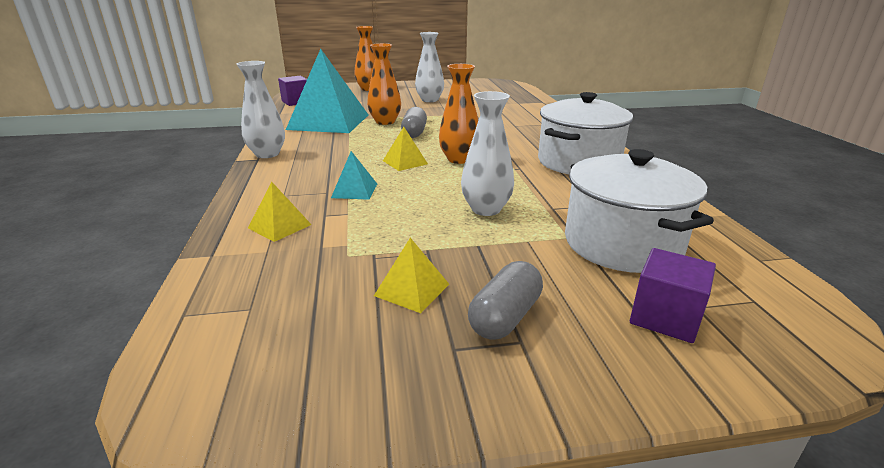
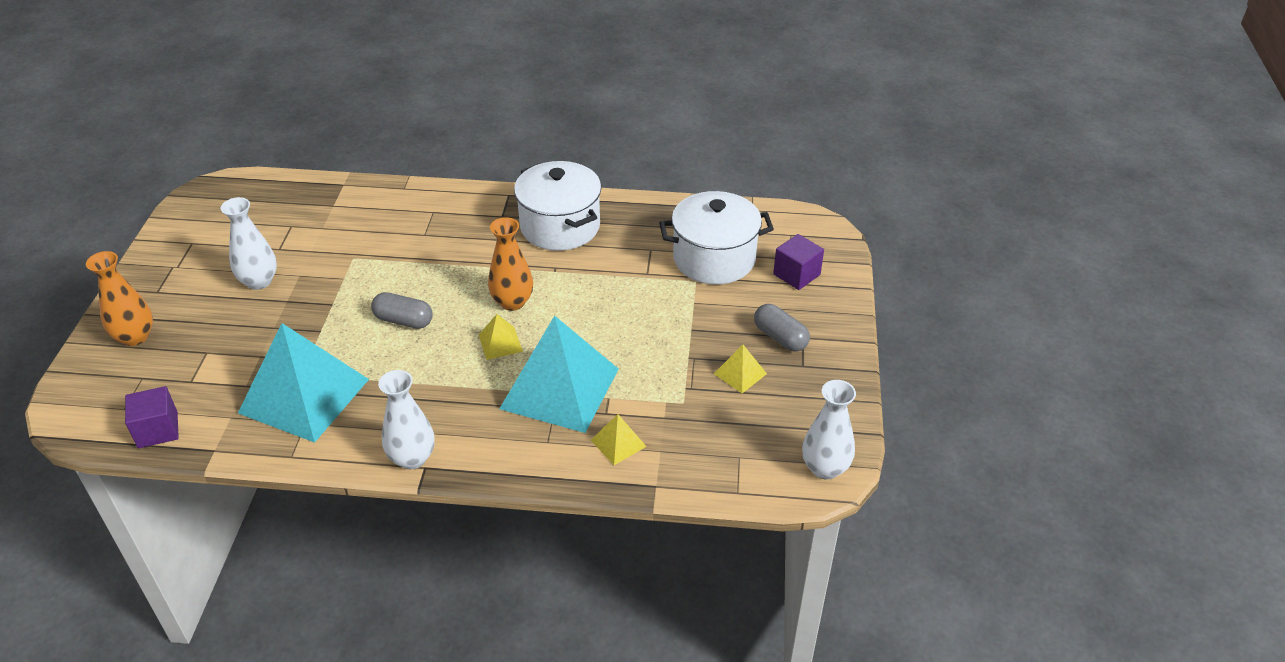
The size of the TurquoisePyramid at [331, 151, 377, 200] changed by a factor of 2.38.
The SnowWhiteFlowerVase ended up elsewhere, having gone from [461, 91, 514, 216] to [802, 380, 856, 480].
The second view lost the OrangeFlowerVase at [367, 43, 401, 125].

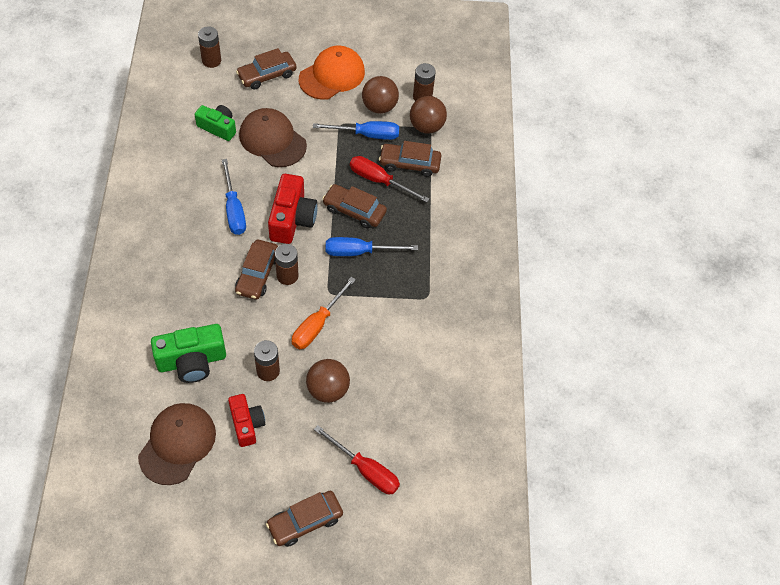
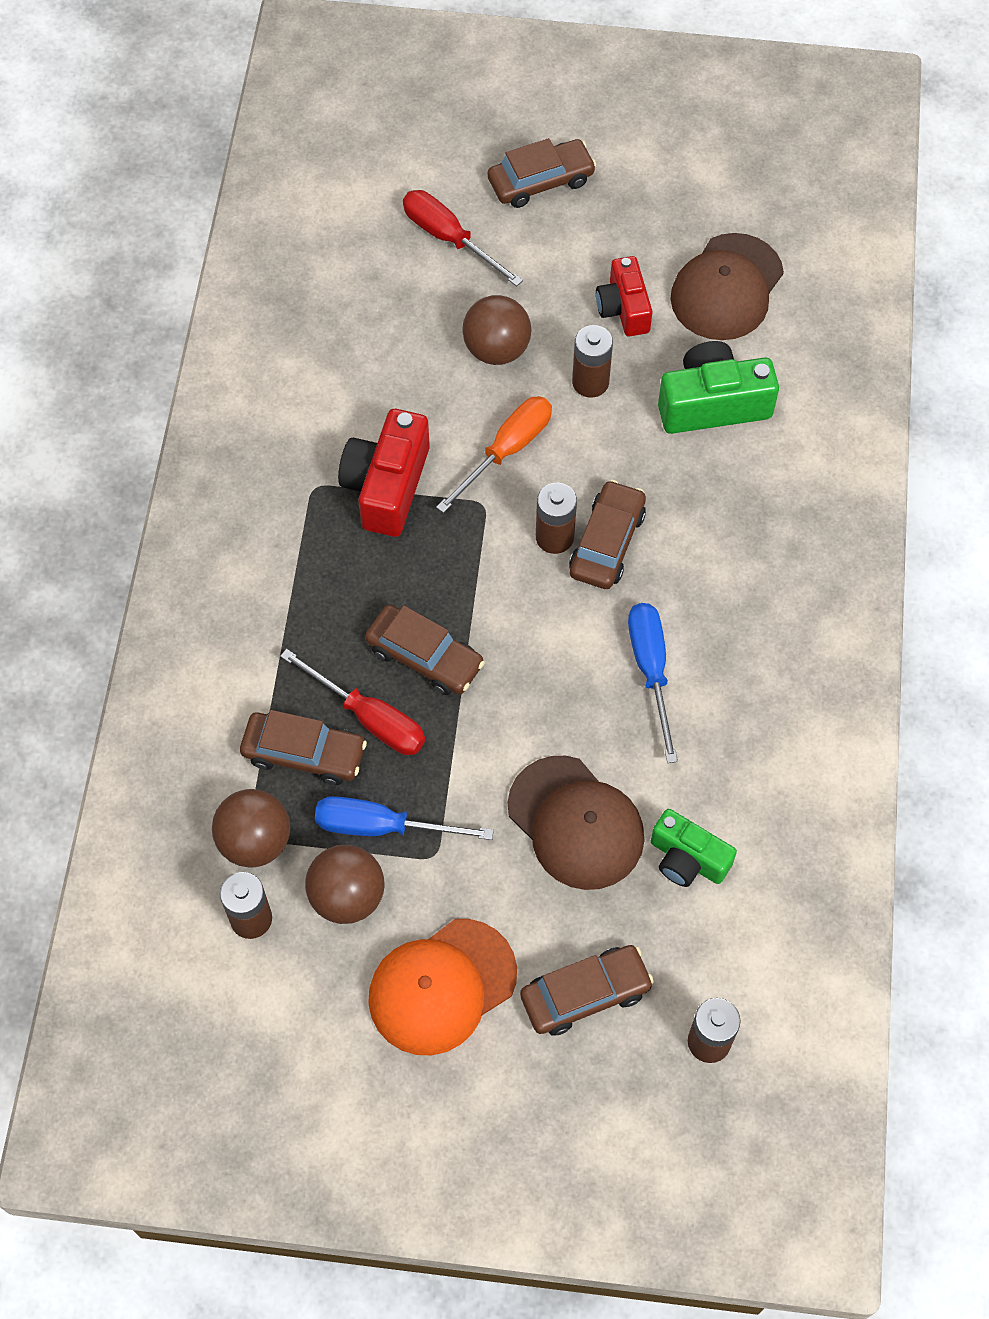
The RedCamera ended up elsewhere, having gone from [268, 174, 318, 244] to [338, 409, 430, 537].
The second view lost the CobaltHandScrewdriver at [326, 237, 418, 256].

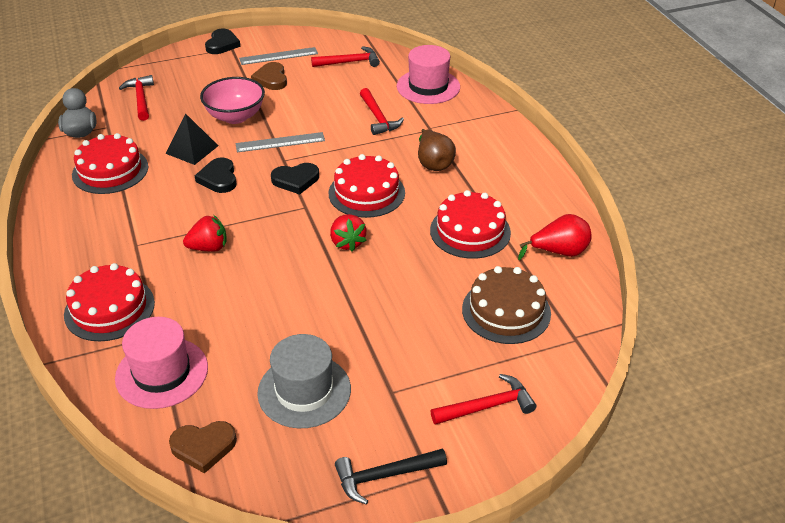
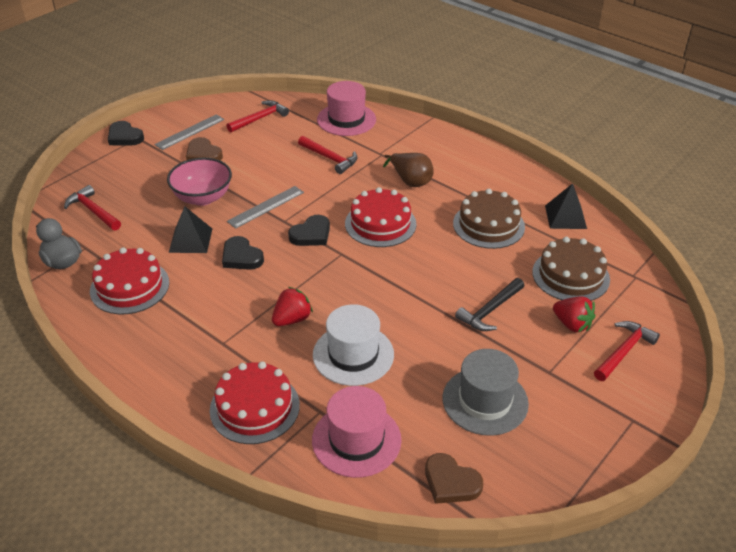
The EbonyHeart at [205, 29, 241, 54] ended up facing another way, 150 degrees clockwise from before.
The second view gained the SnowWhiteTopHat at [313, 304, 394, 386].
The RussetHeart at [169, 421, 237, 474] ended up facing another way, 75 degrees clockwise from before.
What was the RedLayerCake at [430, 190, 511, 259] turned into the RussetLayerCake at [453, 189, 525, 249].
The EbonyHammer ended up elsewhere, having gone from [335, 448, 447, 505] to [455, 278, 524, 331].
Where the RedToyPear stood at [518, 214, 592, 260], the EbonyPyramid came to stand at [545, 183, 587, 229].
The RedToyStrawberry ended up elsewhere, having gone from [330, 214, 367, 252] to [553, 296, 595, 332].

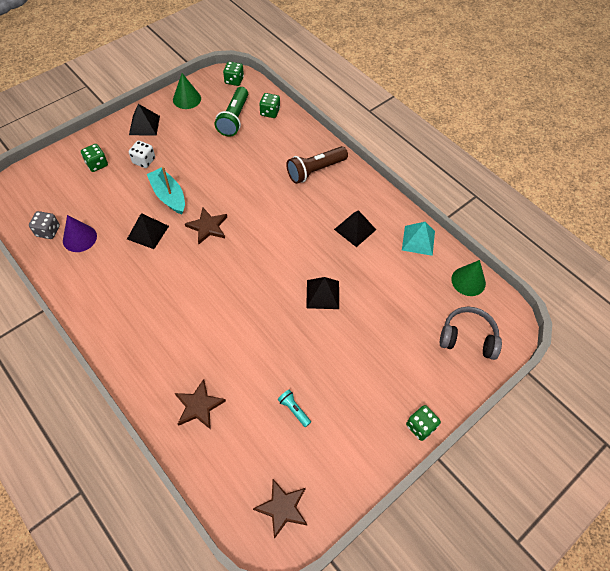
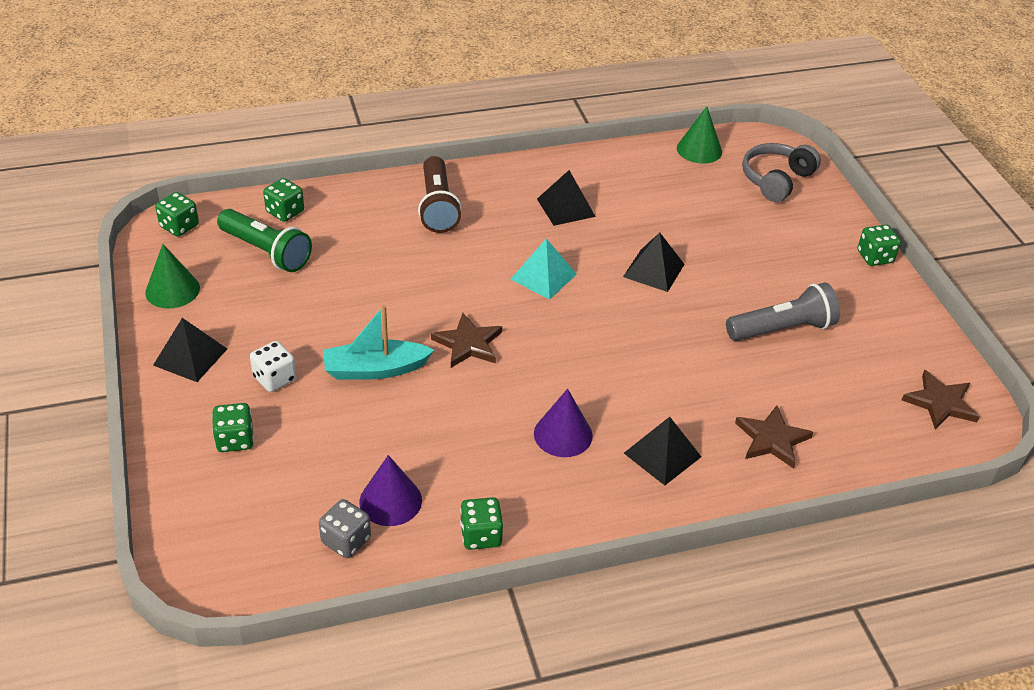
The second view gained the LeafGreenGameDie at [460, 497, 503, 550].
The TurquoisePyramid ended up elsewhere, having gone from [402, 222, 435, 256] to [510, 238, 577, 300].
The second view gained the VioletConeShape at [534, 389, 593, 457].
The EbonyPyramid ended up elsewhere, having gone from [127, 213, 169, 249] to [624, 417, 701, 485].
The second view gained the GrayPocketTorch at [726, 282, 840, 341].
The second view lost the TurquoisePocketTorch at [278, 390, 311, 427].

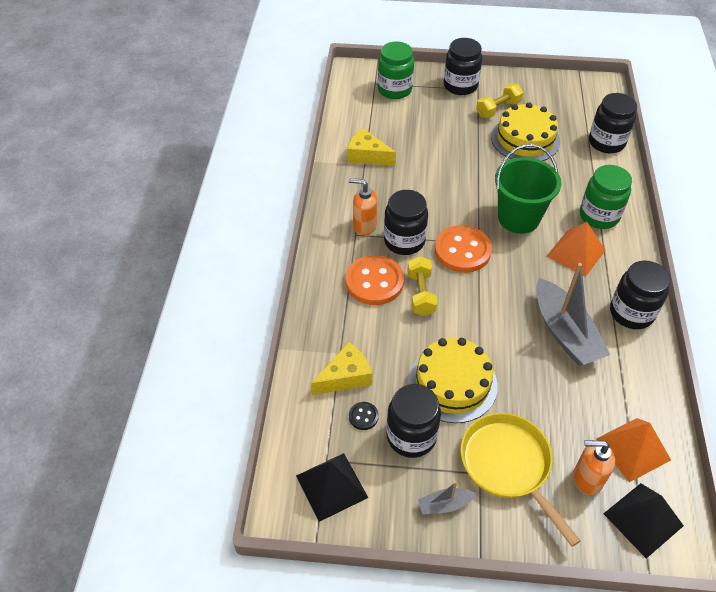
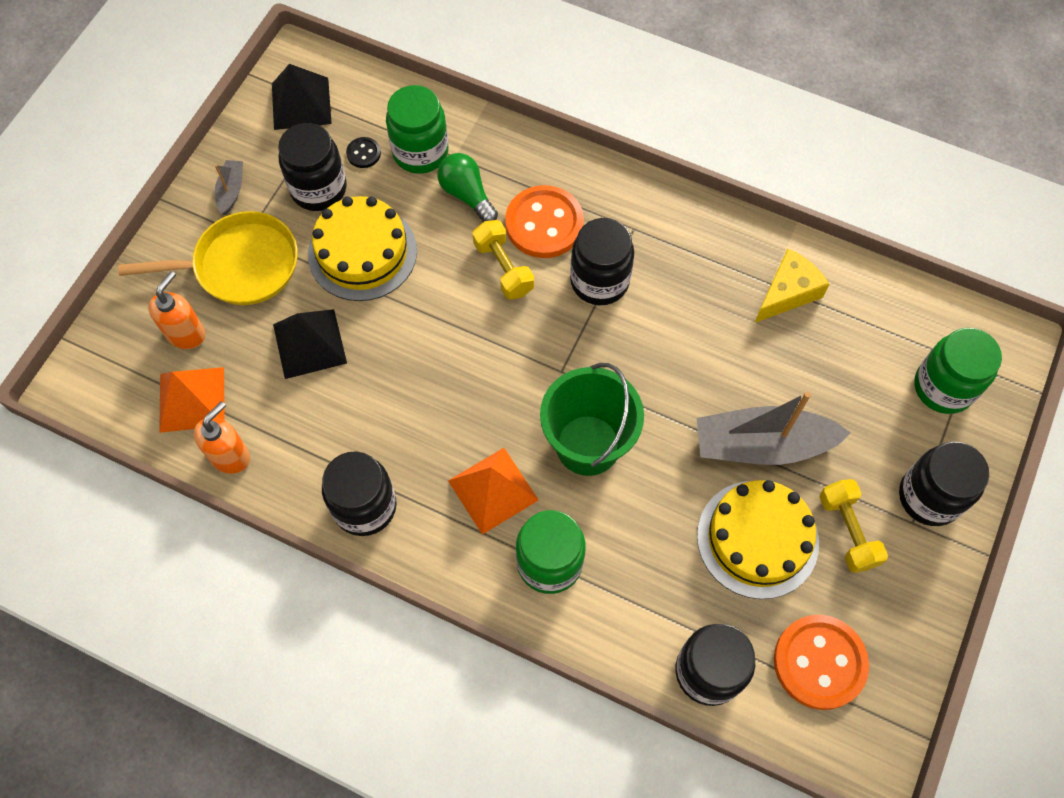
The OrangeSoapPump ended up elsewhere, having gone from [349, 178, 378, 235] to [194, 401, 250, 474].
The EbonyPyramid ended up elsewhere, having gone from [603, 483, 684, 559] to [273, 309, 347, 379].
Where the BrightYellowPieceOfCheese stood at [311, 342, 372, 395], the LeafGreenJamJar came to stand at [386, 85, 448, 174].
The second view gained the LeafGreenBulb at [437, 153, 498, 222].
The BrightYellowDumbbell at [407, 256, 437, 316] ended up facing another way, 45 degrees clockwise from before.
The GrayToyBoat ended up elsewhere, having gone from [536, 263, 610, 365] to [697, 392, 851, 465].
The OrangeSewingButton ended up elsewhere, having gone from [435, 225, 492, 273] to [774, 615, 869, 710].

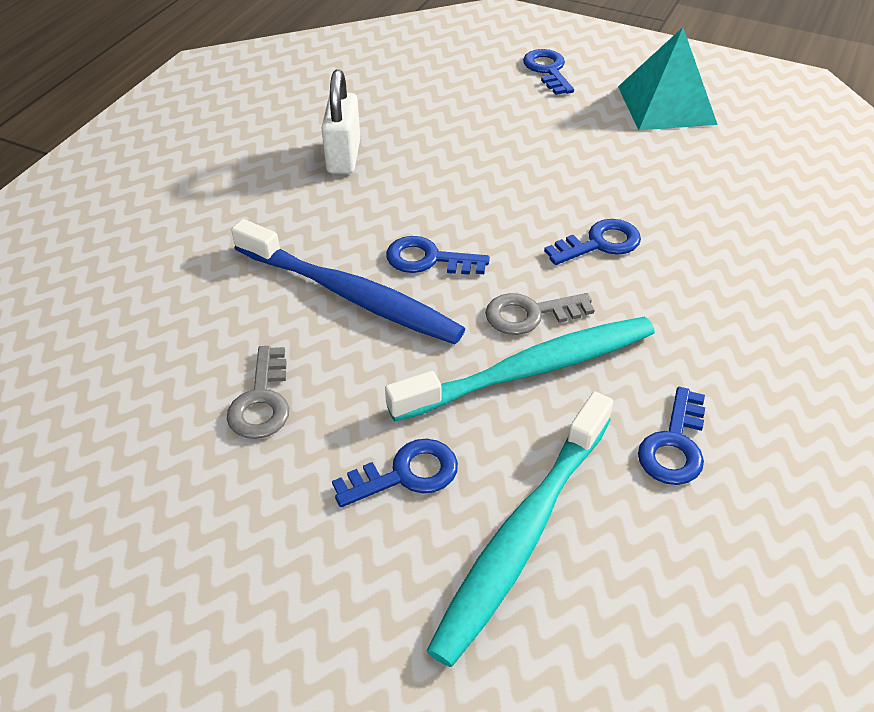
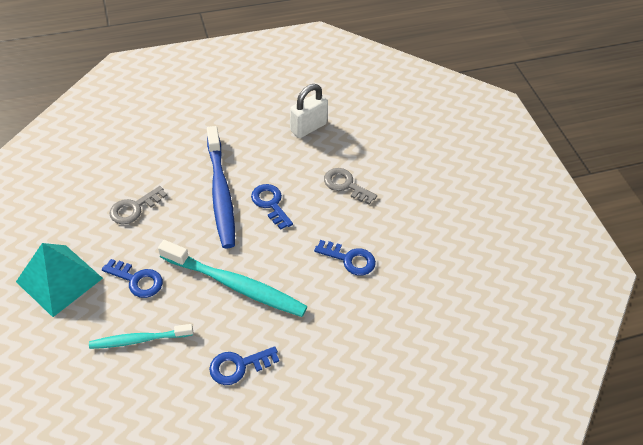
The TurquoisePyramid ended up elsewhere, having gone from [618, 27, 718, 130] to [16, 243, 103, 317].
The size of the TurquoiseToothbrush at [426, 391, 613, 667] changed by a factor of 0.60.
The GrayDoorKey ended up elsewhere, having gone from [485, 293, 594, 335] to [324, 168, 377, 204].
The second view lost the CobaltDoorKey at [523, 49, 574, 95].

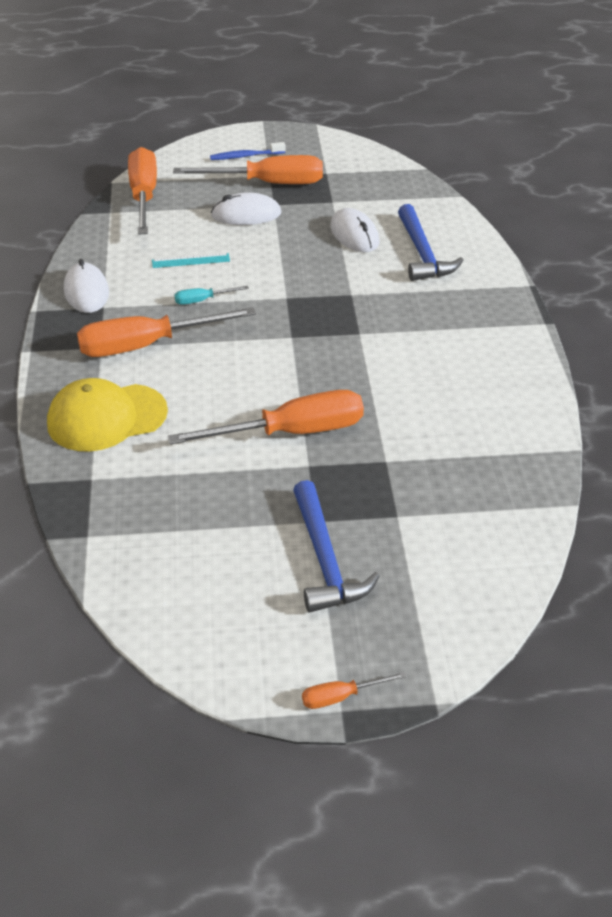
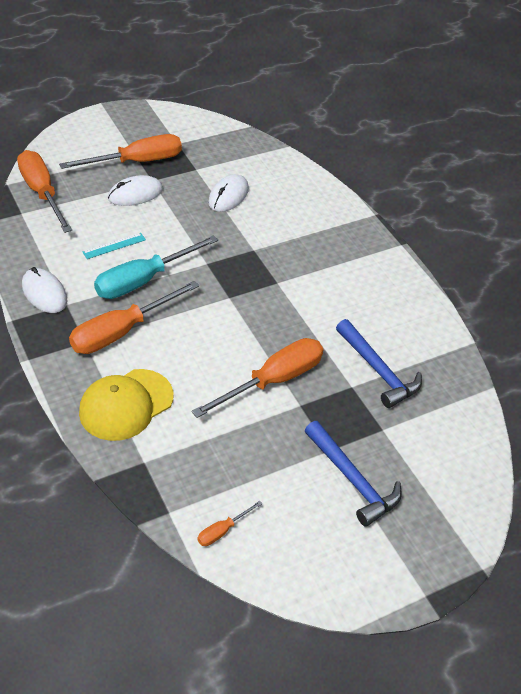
The size of the TurquoiseHandScrewdriver at [175, 286, 249, 305] changed by a factor of 2.29.
The OrangeHandScrewdriver ended up elsewhere, having gone from [302, 672, 406, 709] to [198, 501, 262, 546].
The SnowWhitePcMouse at [330, 208, 379, 252] ended up facing another way, 75 degrees clockwise from before.
The CobaltHammer ended up elsewhere, having gone from [398, 204, 463, 281] to [336, 319, 422, 408].
The second view lost the CobaltToothbrush at [210, 142, 286, 160].

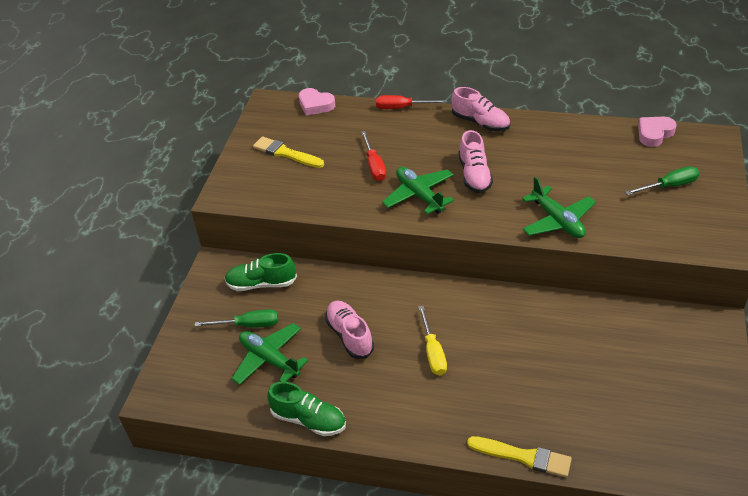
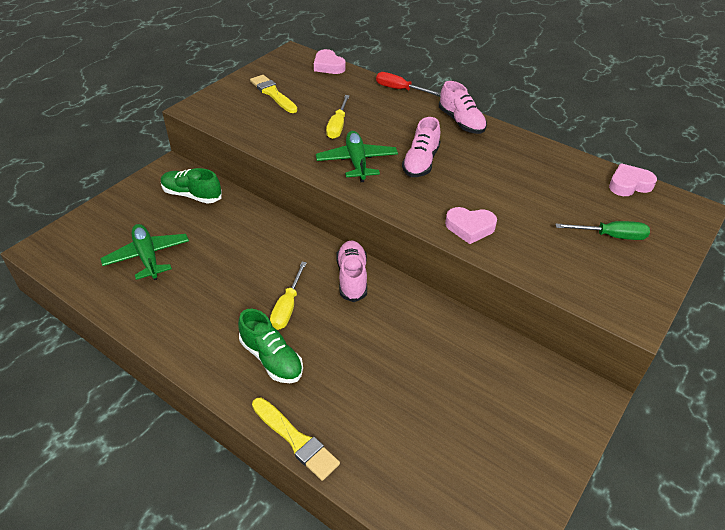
The LeafGreenShoe ended up elsewhere, having gone from [267, 382, 346, 436] to [238, 309, 303, 383].
What was the RedHandScrewdriver at [361, 131, 386, 181] turned into the BrightYellowHandScrewdriver at [326, 95, 350, 139].
The RosyShoe ended up elsewhere, having gone from [325, 301, 374, 359] to [336, 241, 367, 302].
Where the LeafGreenAeroplane stood at [522, 177, 596, 238], the RosyHeart came to stand at [445, 207, 497, 244].
The second view lost the LeafGreenHandScrewdriver at [195, 309, 278, 328].

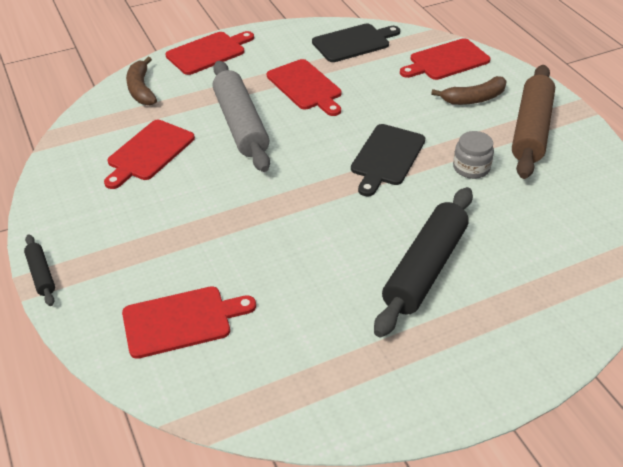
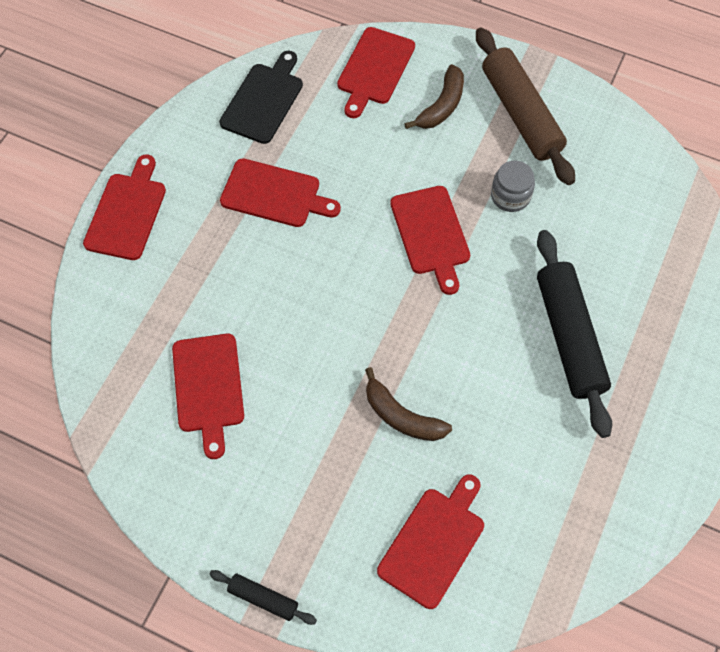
The RussetBanana ended up elsewhere, having gone from [126, 57, 157, 105] to [365, 367, 452, 441].
What was the EbonyCuttingBoard at [351, 124, 425, 197] turned into the RedCuttingBoard at [390, 186, 470, 295].
The second view lost the GrayRollingPin at [213, 61, 270, 172].

